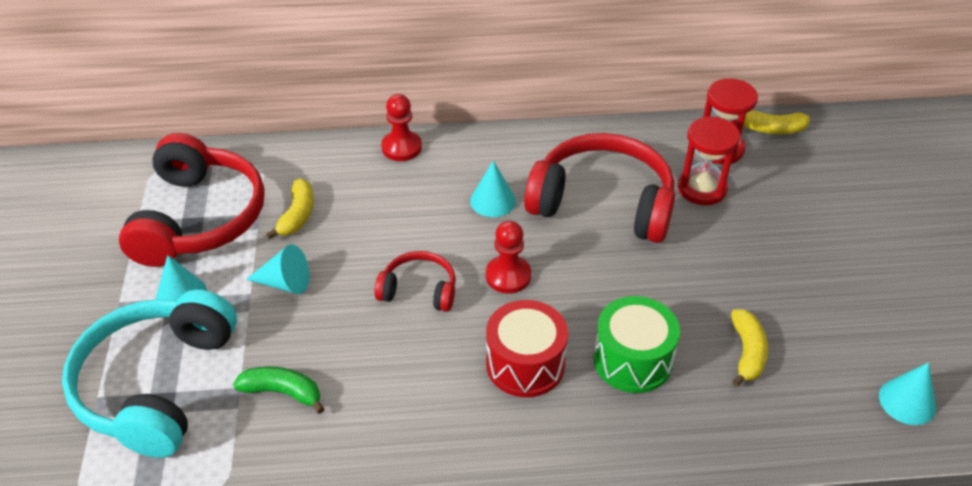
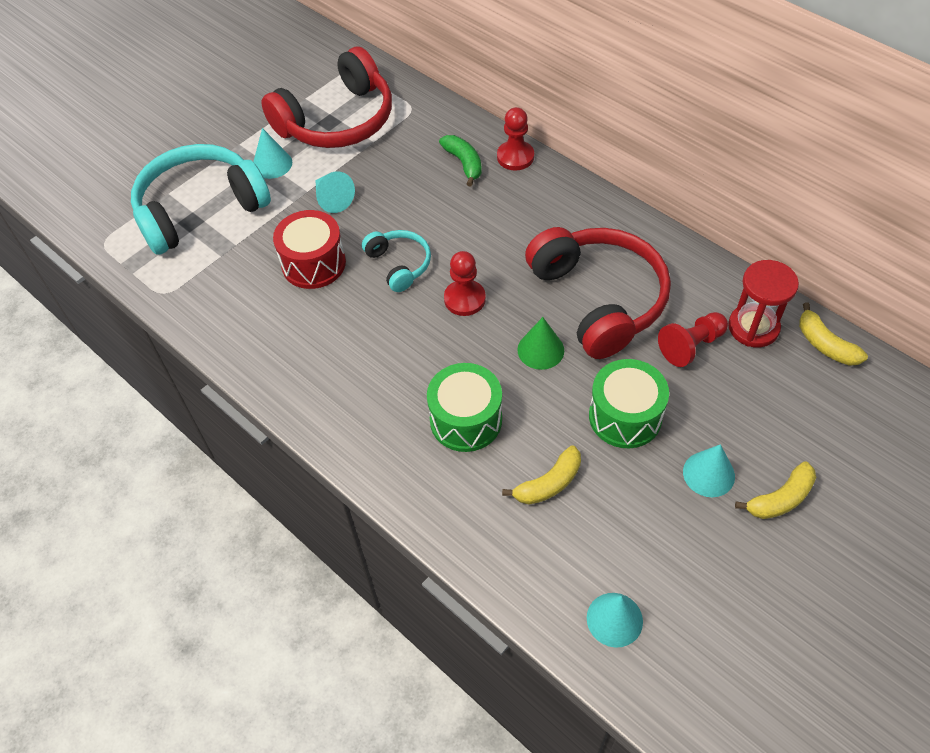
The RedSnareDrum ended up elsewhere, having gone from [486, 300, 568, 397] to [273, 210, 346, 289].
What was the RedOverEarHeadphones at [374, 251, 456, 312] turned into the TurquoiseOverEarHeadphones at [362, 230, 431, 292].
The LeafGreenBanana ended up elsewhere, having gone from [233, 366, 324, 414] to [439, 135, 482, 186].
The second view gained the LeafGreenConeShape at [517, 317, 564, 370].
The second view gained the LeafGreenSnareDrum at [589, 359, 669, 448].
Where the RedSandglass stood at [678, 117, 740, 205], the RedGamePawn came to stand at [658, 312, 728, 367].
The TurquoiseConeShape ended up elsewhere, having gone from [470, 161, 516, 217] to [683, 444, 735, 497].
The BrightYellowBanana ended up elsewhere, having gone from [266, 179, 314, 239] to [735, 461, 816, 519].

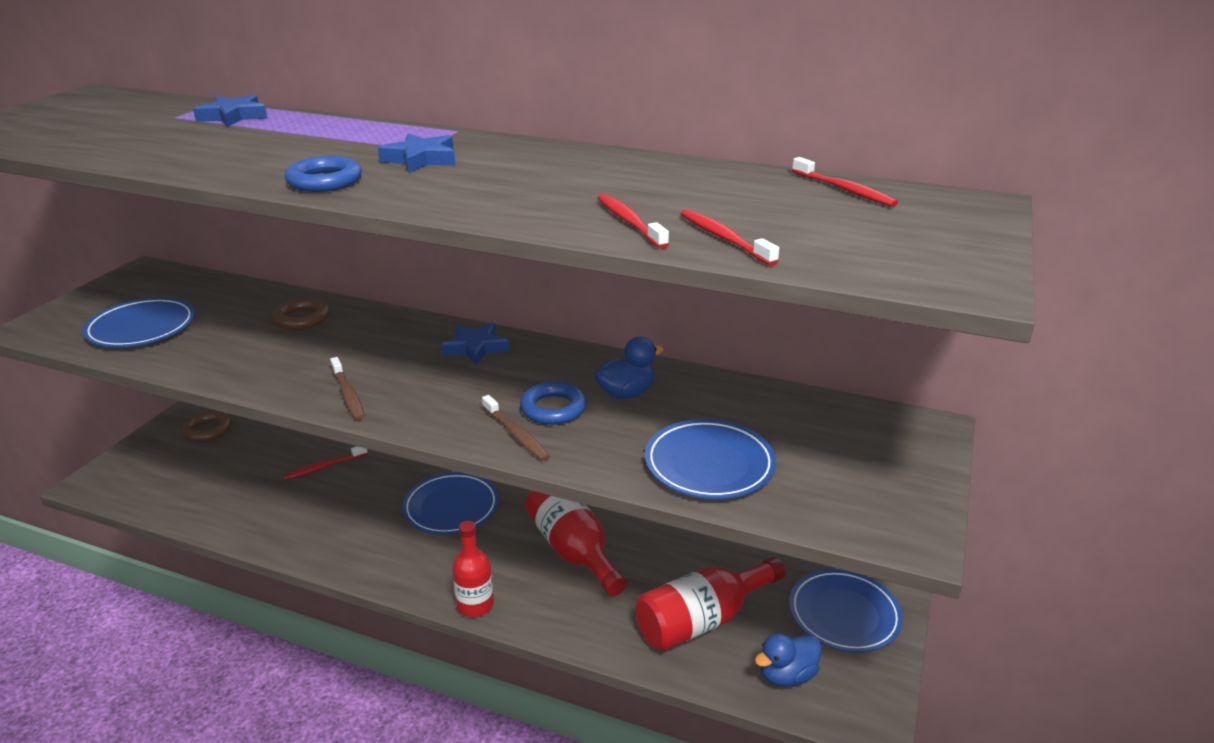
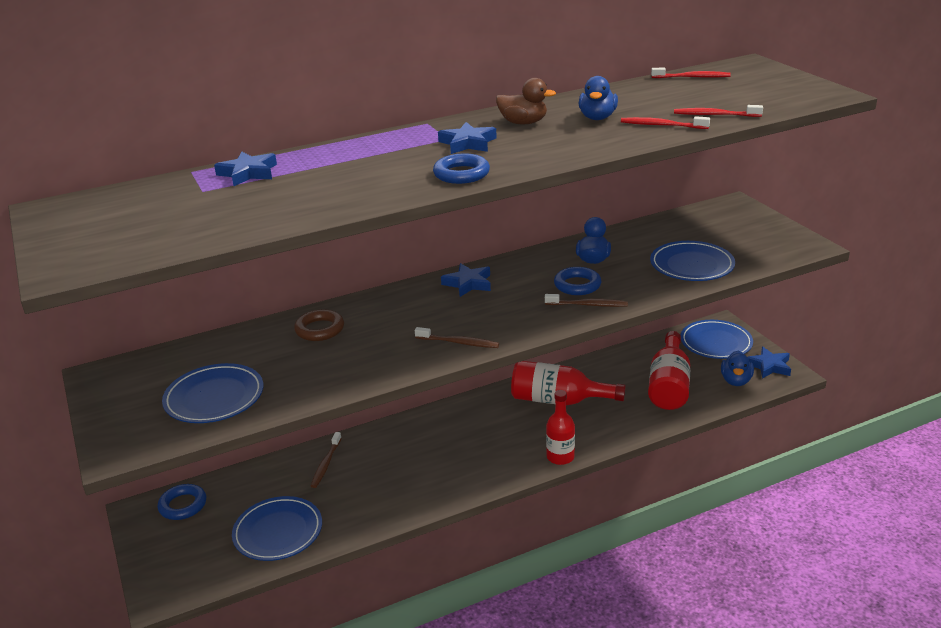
What was the RussetRing at [181, 411, 232, 442] turned into the CobaltRing at [158, 484, 206, 520].
The CobaltPlate ended up elsewhere, having gone from [402, 472, 499, 535] to [232, 496, 322, 561].
What was the RedToothbrush at [283, 446, 368, 480] turned into the RussetToothbrush at [311, 432, 342, 488].
The second view gained the RussetToyDuck at [496, 78, 556, 125].
The second view gained the CobaltToyDuck at [579, 76, 618, 120].
The second view gained the CobaltFivePointedStar at [747, 346, 791, 379].

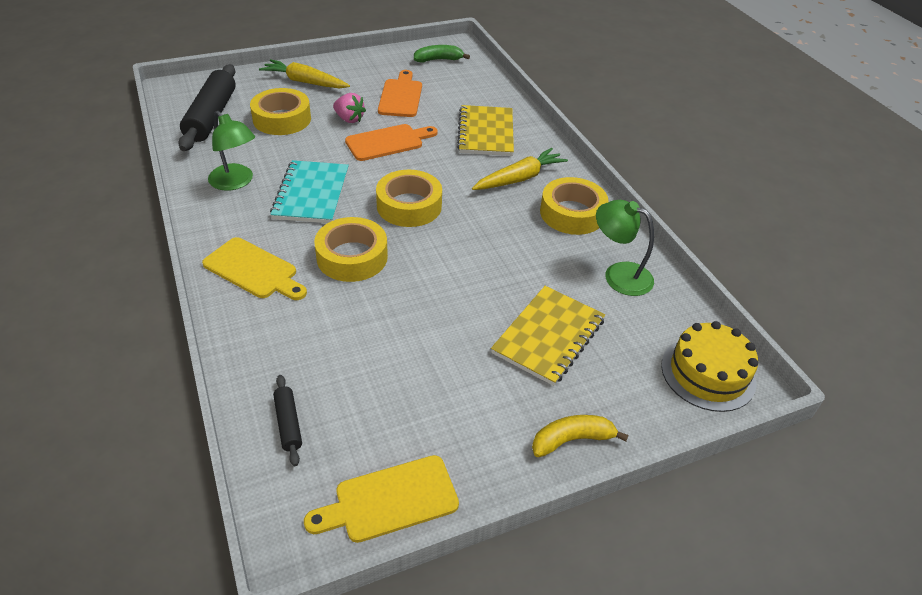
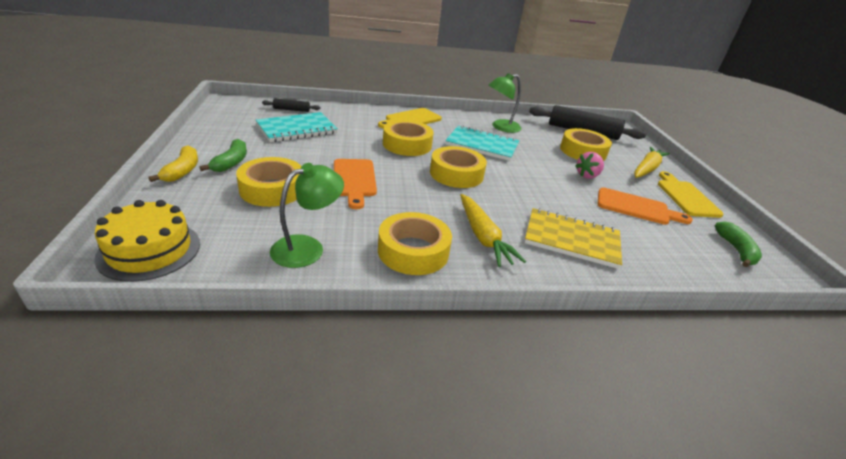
The second view gained the LeafGreenBanana at [200, 139, 247, 172].
Where the BrightYellowNotepad stood at [491, 286, 605, 386], the BrightYellowRollOfTape came to stand at [236, 157, 301, 207].
The second view gained the TurquoiseNotepad at [256, 112, 338, 142].
The OrangeCuttingBoard ended up elsewhere, having gone from [345, 124, 438, 161] to [334, 159, 377, 209].
The BrightYellowCuttingBoard ended up elsewhere, having gone from [304, 455, 459, 543] to [658, 171, 724, 218].

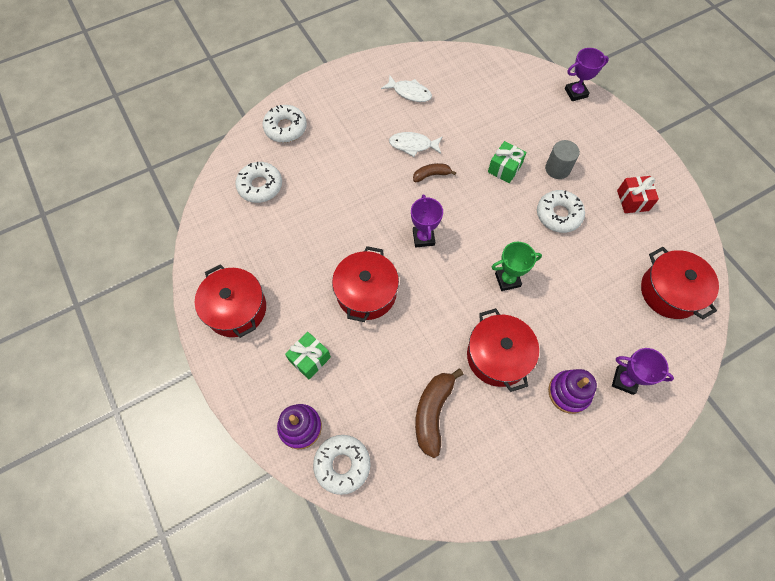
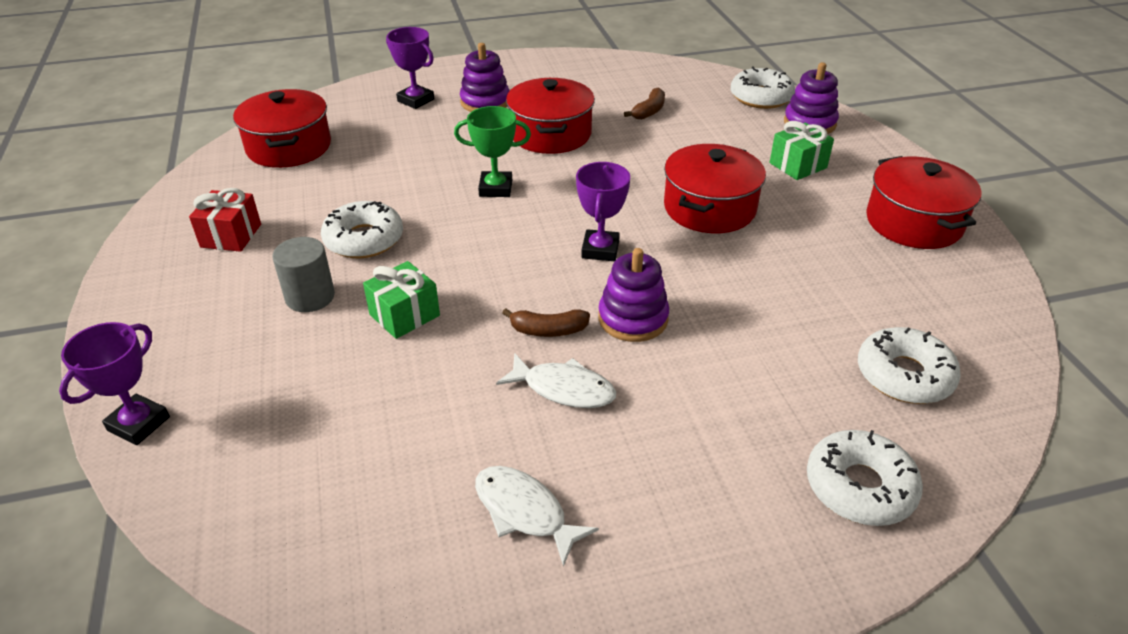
The VioletPrizeCup at [565, 48, 609, 101] ended up facing another way, 60 degrees counterclockwise from before.
The second view gained the VioletRingStacker at [598, 248, 669, 342].
The size of the RussetBanana at [415, 368, 463, 458] changed by a factor of 0.58.

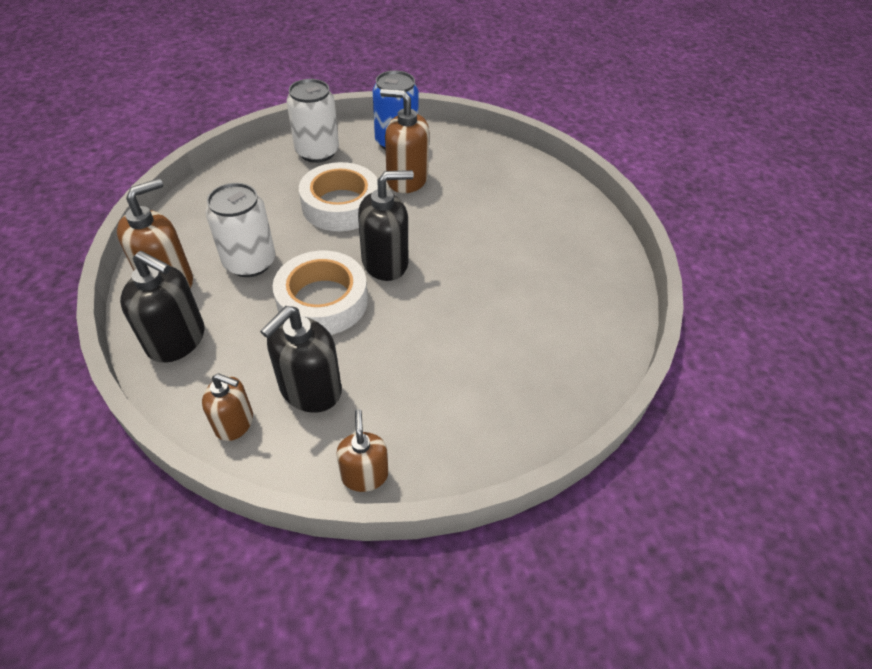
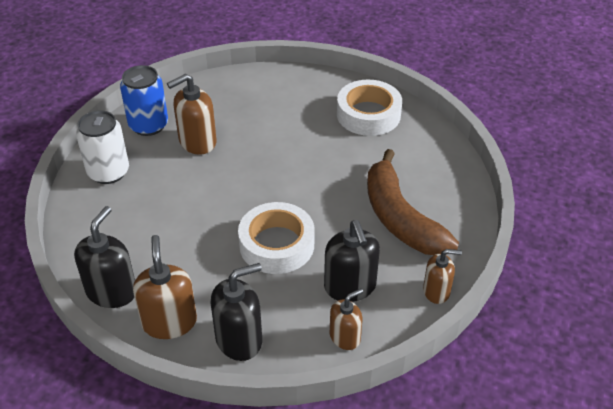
The EbonySoapPump ended up elsewhere, having gone from [358, 170, 414, 281] to [74, 206, 135, 308].
The SnowWhiteRollOfTape ended up elsewhere, having gone from [299, 162, 378, 231] to [337, 80, 402, 136].
The second view gained the RussetBanana at [367, 149, 459, 255].
The RussetSoapPump at [336, 409, 388, 492] ended up facing another way, 150 degrees clockwise from before.
The second view lost the SnowWhiteSodaCan at [205, 183, 275, 277].

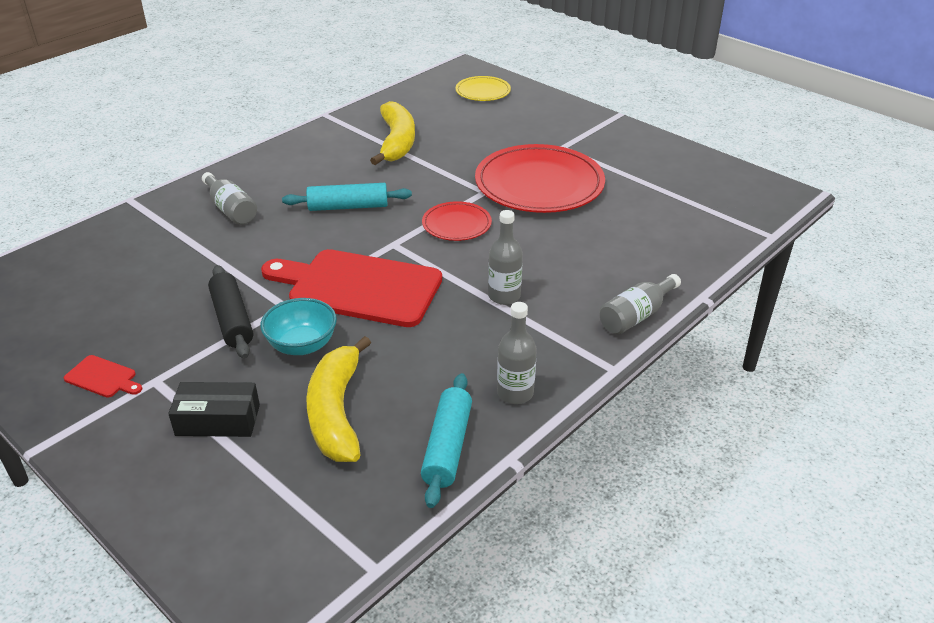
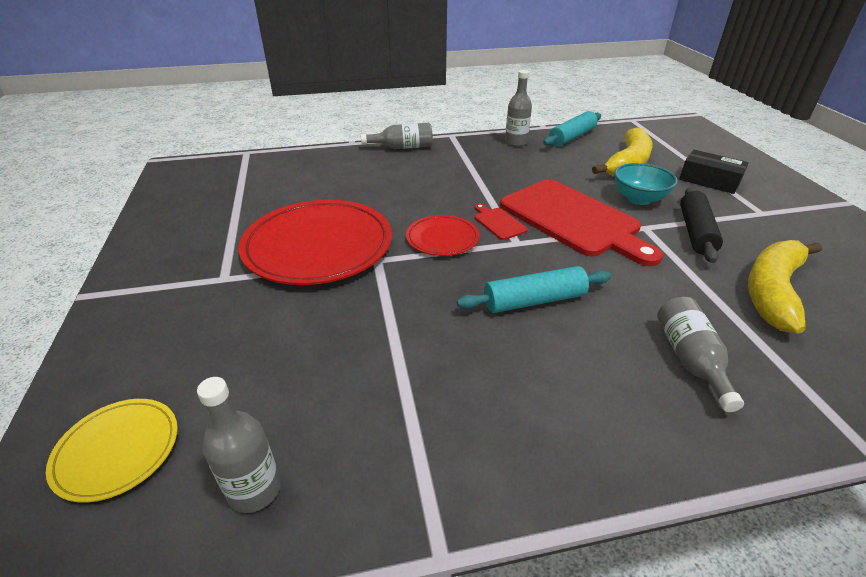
The GrayFlask ended up elsewhere, having gone from [488, 210, 523, 305] to [197, 377, 281, 513].
The TurquoiseRollingPin at [282, 183, 412, 211] ended up facing another way, 45 degrees counterclockwise from before.
The RedCuttingBoard ended up elsewhere, having gone from [64, 355, 142, 398] to [474, 204, 528, 240].
The BrightYellowBanana ended up elsewhere, having gone from [370, 101, 415, 165] to [748, 240, 822, 334].

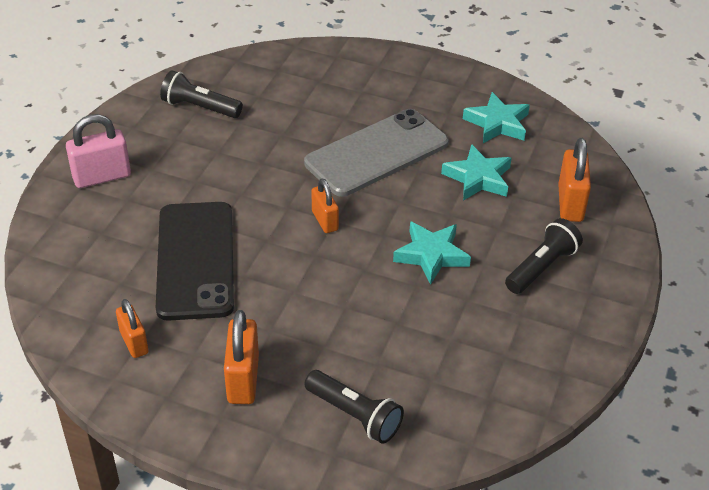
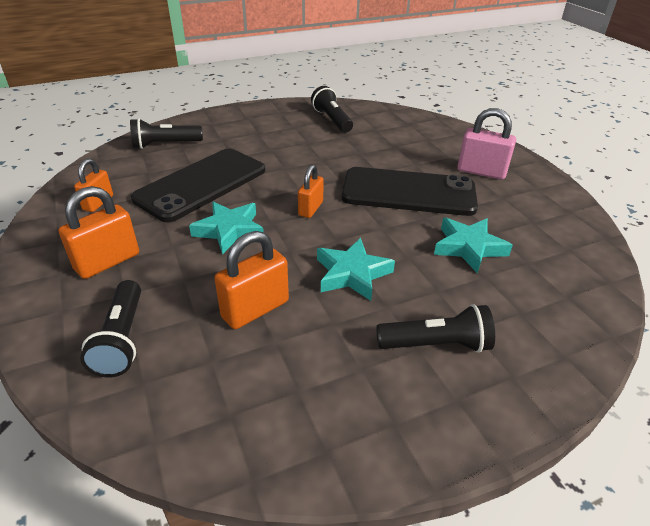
The second view gained the EbonyPocketTorch at [130, 118, 203, 149].
The TurquoiseFivePointedStar ended up elsewhere, having gone from [463, 92, 530, 143] to [189, 201, 264, 255].
The OrangeSmallLock ended up elsewhere, having gone from [558, 138, 591, 222] to [214, 231, 289, 329].
What was the GrayMobilePhone at [304, 109, 449, 197] turned into the EbonyMobilePhone at [342, 167, 478, 216].
The RosySmallLock ended up elsewhere, having gone from [66, 114, 131, 188] to [458, 108, 516, 180].

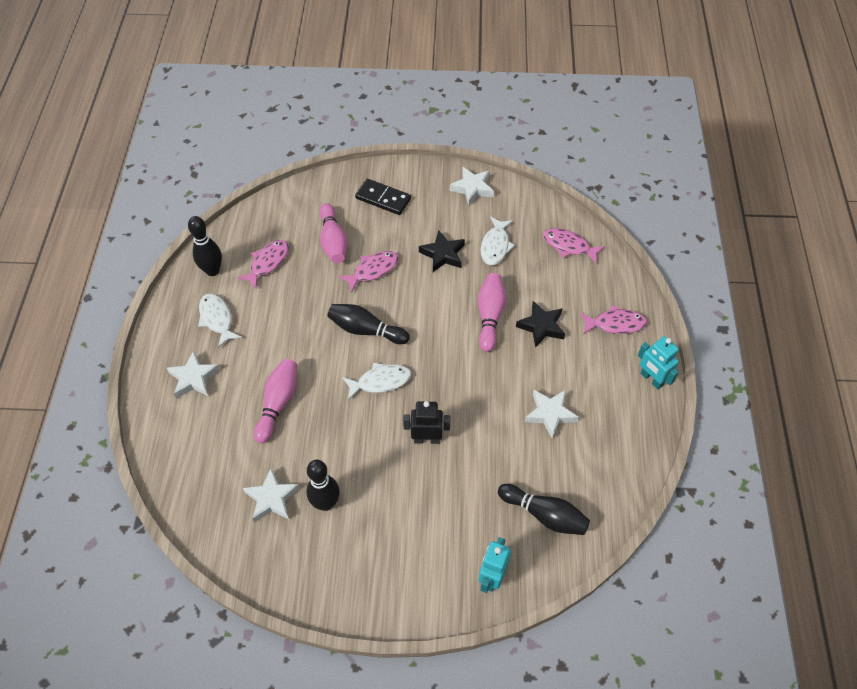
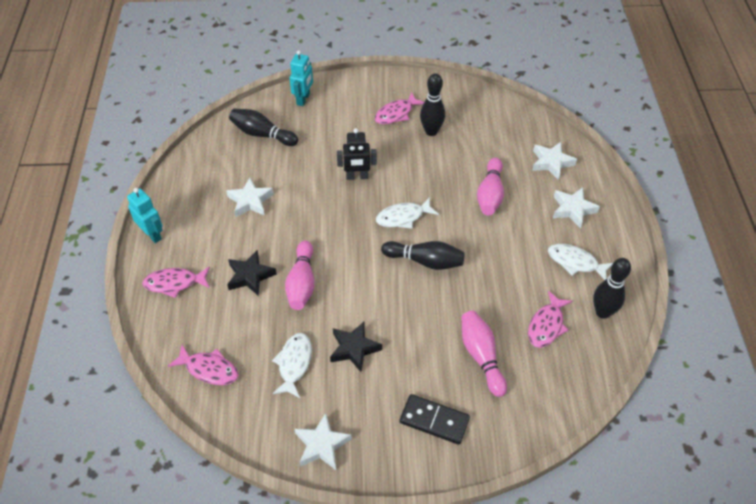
The RosyToyFish ended up elsewhere, having gone from [338, 251, 399, 293] to [375, 92, 424, 124].
The SnowWhiteFivePointedStar ended up elsewhere, having gone from [243, 468, 300, 523] to [532, 142, 577, 180].
The SnowWhiteToyFish at [198, 294, 242, 348] ended up facing another way, 150 degrees clockwise from before.

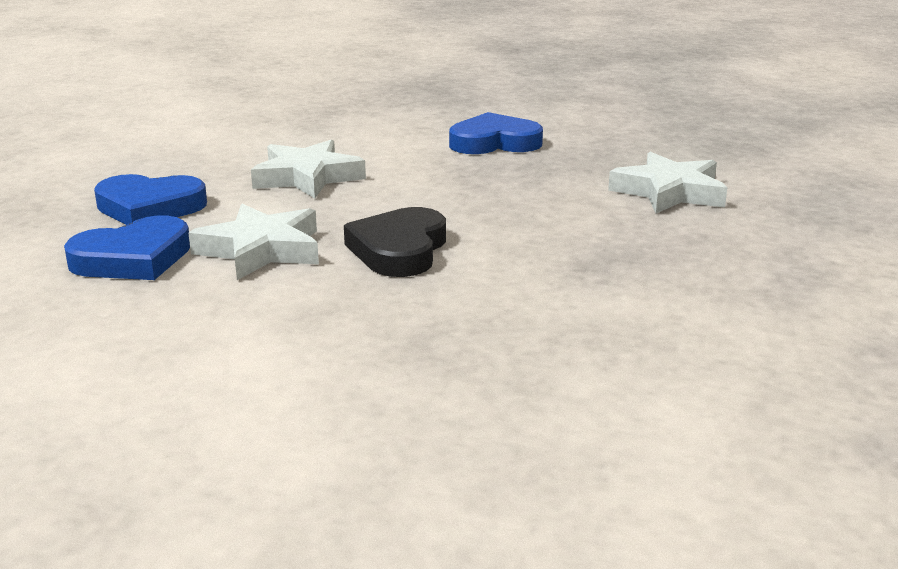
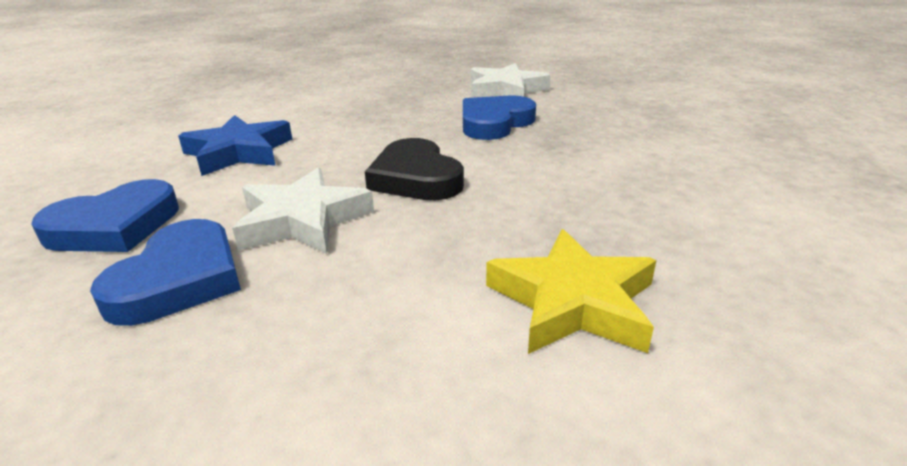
What was the SnowWhiteFivePointedStar at [251, 139, 366, 198] turned into the CobaltFivePointedStar at [178, 115, 292, 176].
The CobaltHeart ended up elsewhere, having gone from [449, 112, 543, 154] to [463, 96, 536, 140].
The second view gained the BrightYellowFivePointedStar at [486, 229, 657, 354].

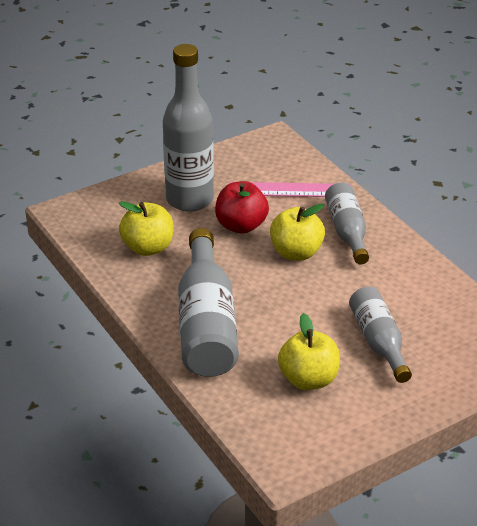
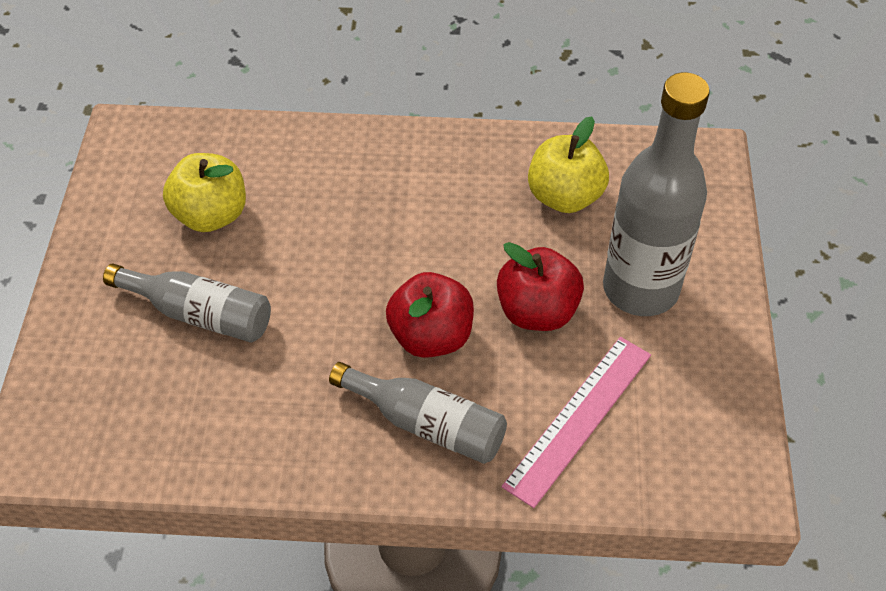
What was the BrightYellowApple at [270, 203, 325, 261] turned into the RedApple at [386, 272, 474, 358].
The second view lost the GrayFlask at [178, 228, 239, 377].

